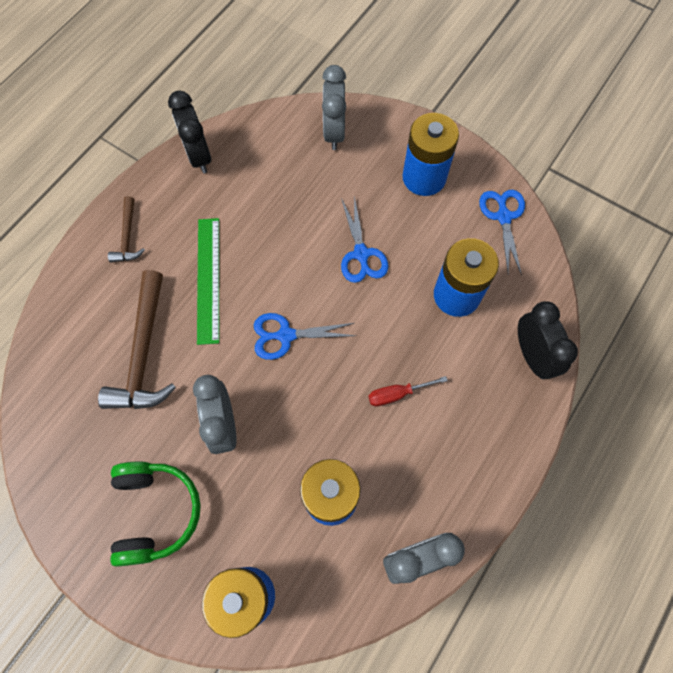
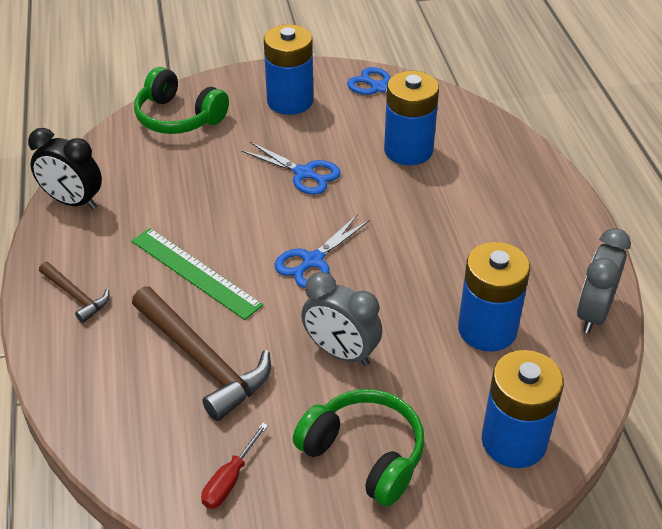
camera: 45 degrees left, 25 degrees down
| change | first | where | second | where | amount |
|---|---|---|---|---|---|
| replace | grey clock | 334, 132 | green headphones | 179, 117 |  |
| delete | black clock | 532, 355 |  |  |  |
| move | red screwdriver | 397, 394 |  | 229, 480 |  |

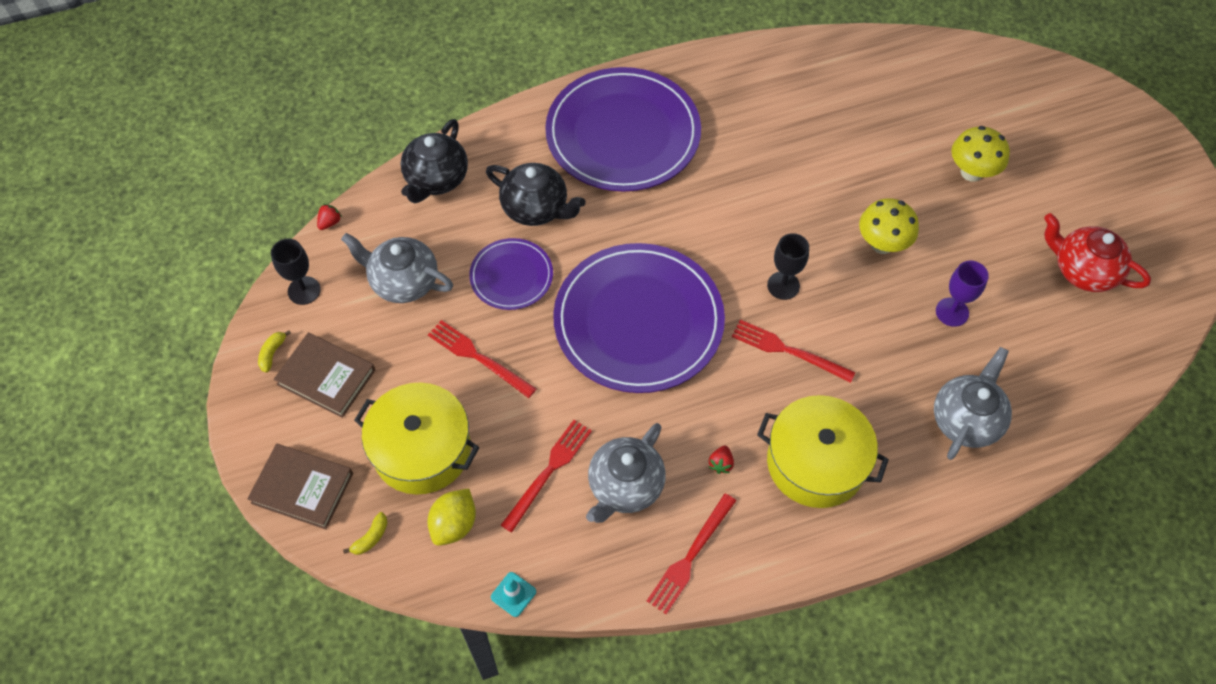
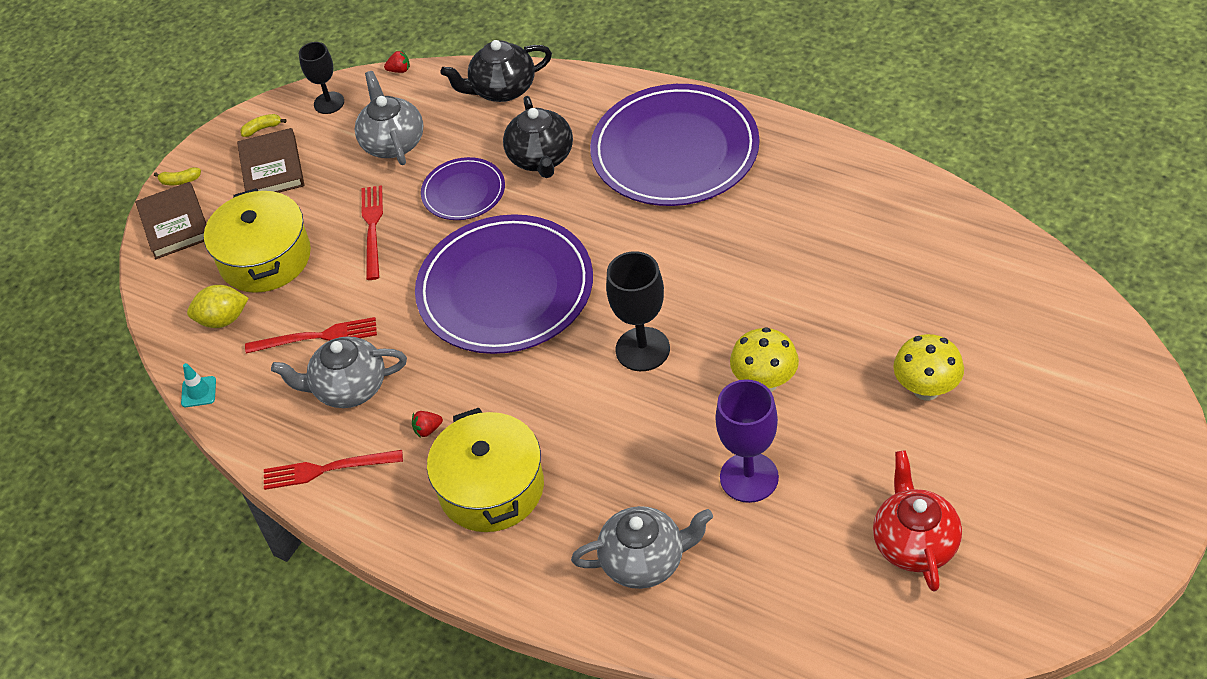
camera: 55 degrees right, 10 degrees down
| change | first | where | second | where | amount |
|---|---|---|---|---|---|
| resize | black goblet | 783, 285 |  | 642, 349 | x1.51 |
| resize | purple goblet | 952, 312 |  | 749, 477 | x1.51 |
| delete | red fork | 788, 351 |  |  |  |
| move | yellow banana | 371, 537 |  | 180, 181 |  |

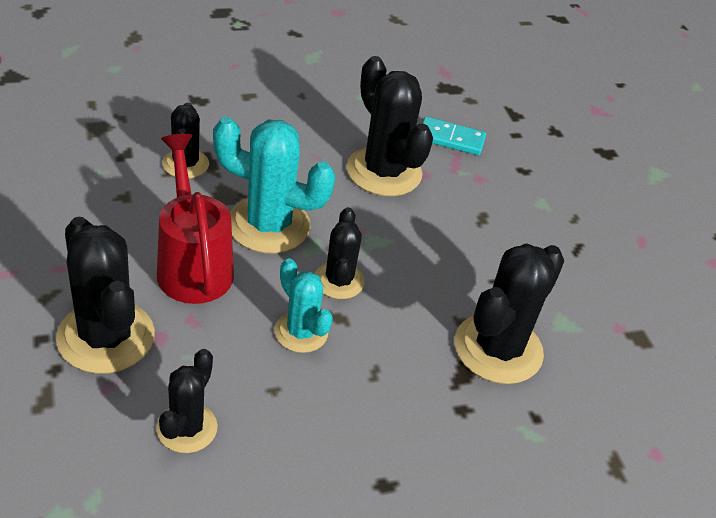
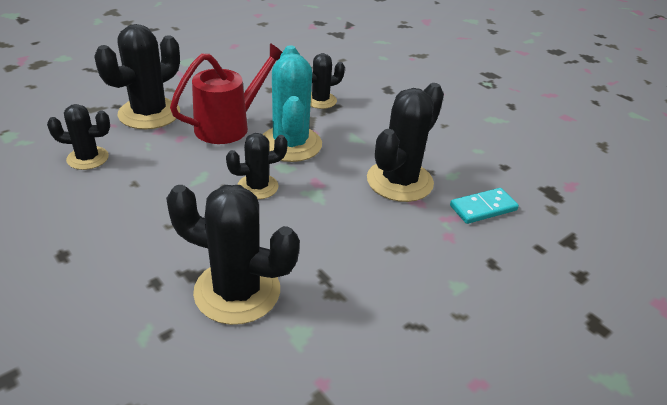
camera: 70 degrees right, 5 degrees down
| change | first | where | second | where | amount |
|---|---|---|---|---|---|
| rotate | turquoise domino | 451, 139 |  | 483, 208 | 75 degrees clockwise |
| delete | turquoise cactus | 301, 332 |  |  |  |

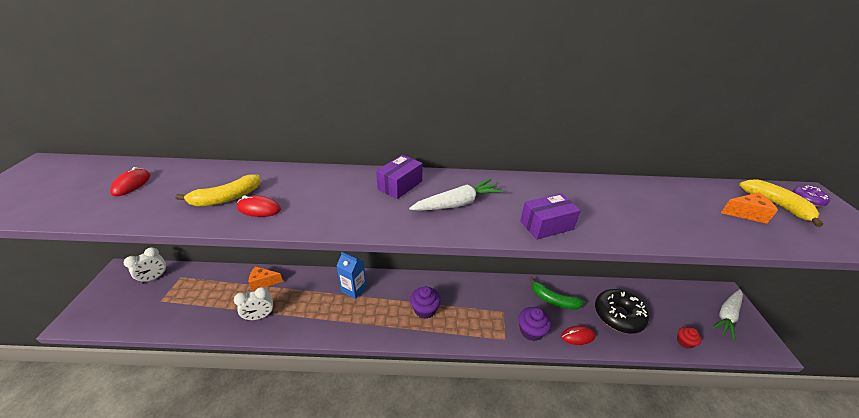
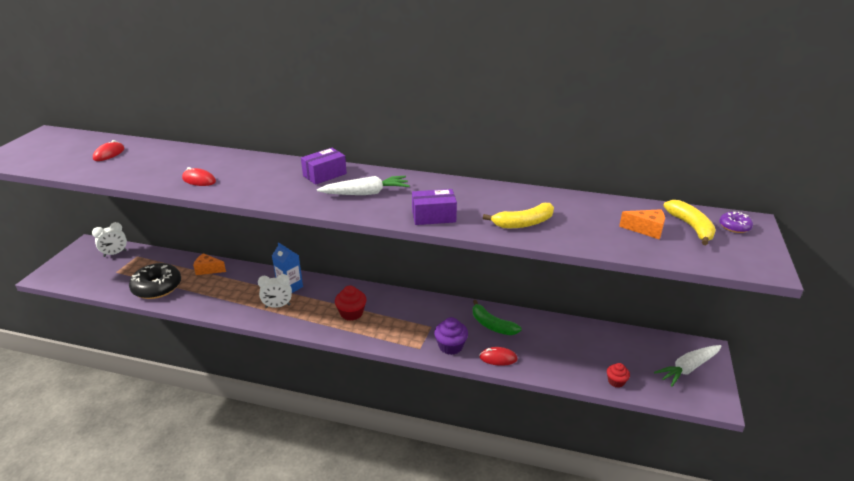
camera: 15 degrees right, 5 degrees down
| change | first | where | second | where | amount |
|---|---|---|---|---|---|
| move | yellow banana | 226, 198 |  | 523, 223 |  |
| recolor | purple cupcake | 425, 309 | red cupcake | 351, 313 |  |
| move | white clock | 260, 316 |  | 278, 306 |  |
| move | black donut | 618, 315 |  | 157, 287 |  |

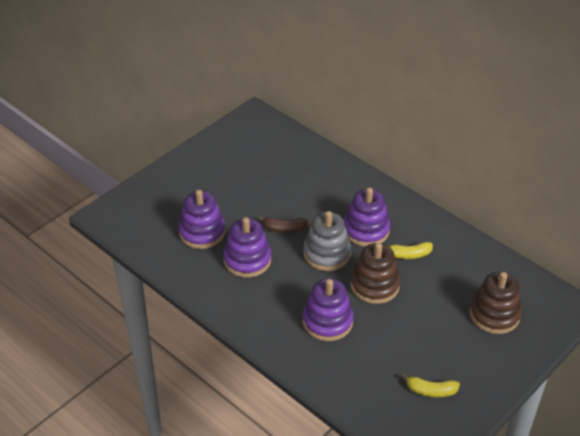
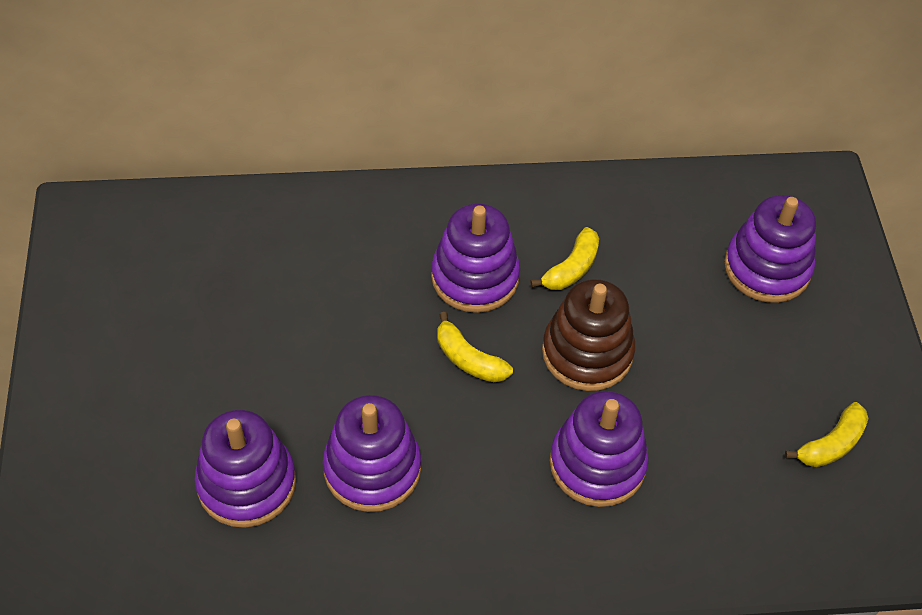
camera: 50 degrees left, 10 degrees up
| change | first | where | second | where | amount |
|---|---|---|---|---|---|
| replace | grey stacking toy | 327, 254 | yellow banana | 468, 359 |  |
| delete | brown banana | 284, 229 |  |  |  |
| recolor | brown stacking toy | 494, 315 | purple stacking toy | 767, 268 |  |

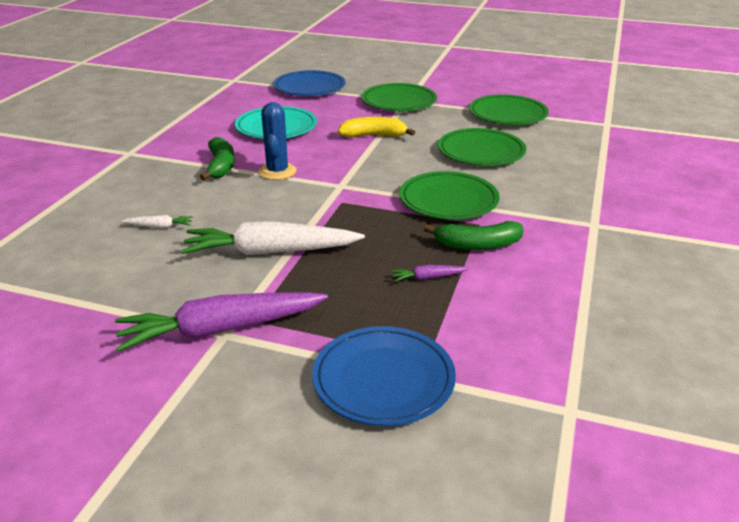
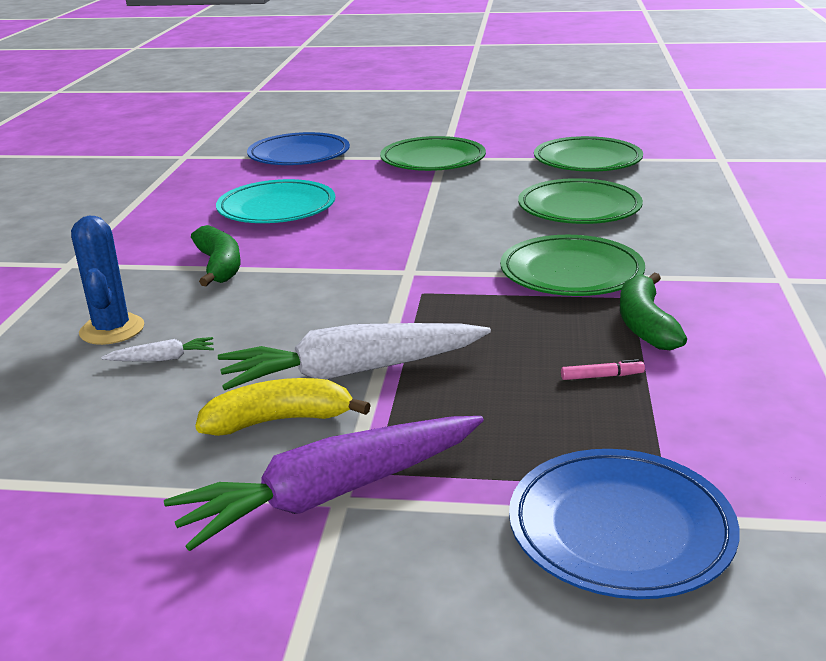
camera: 10 degrees left, 5 degrees down
| change | first | where | second | where | amount |
|---|---|---|---|---|---|
| move | blue cactus | 277, 171 |  | 112, 330 |  |
| move | yellow banana | 374, 136 |  | 279, 421 |  |
| rotate | green banana | 477, 245 |  | 645, 324 | 105 degrees clockwise |
| replace | purple carrot | 428, 278 | pink marker | 602, 376 |  |

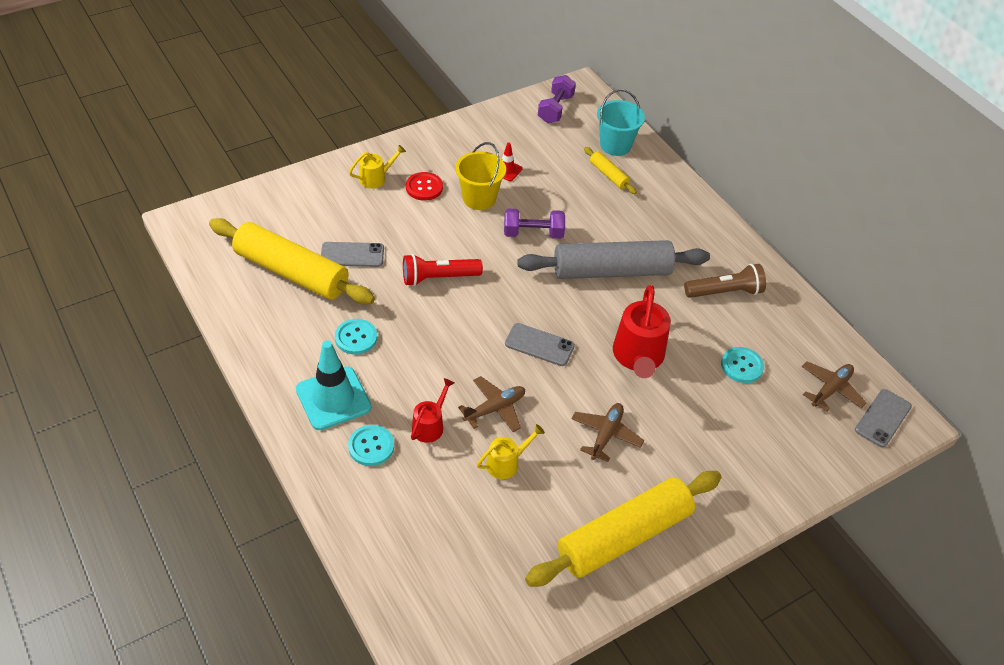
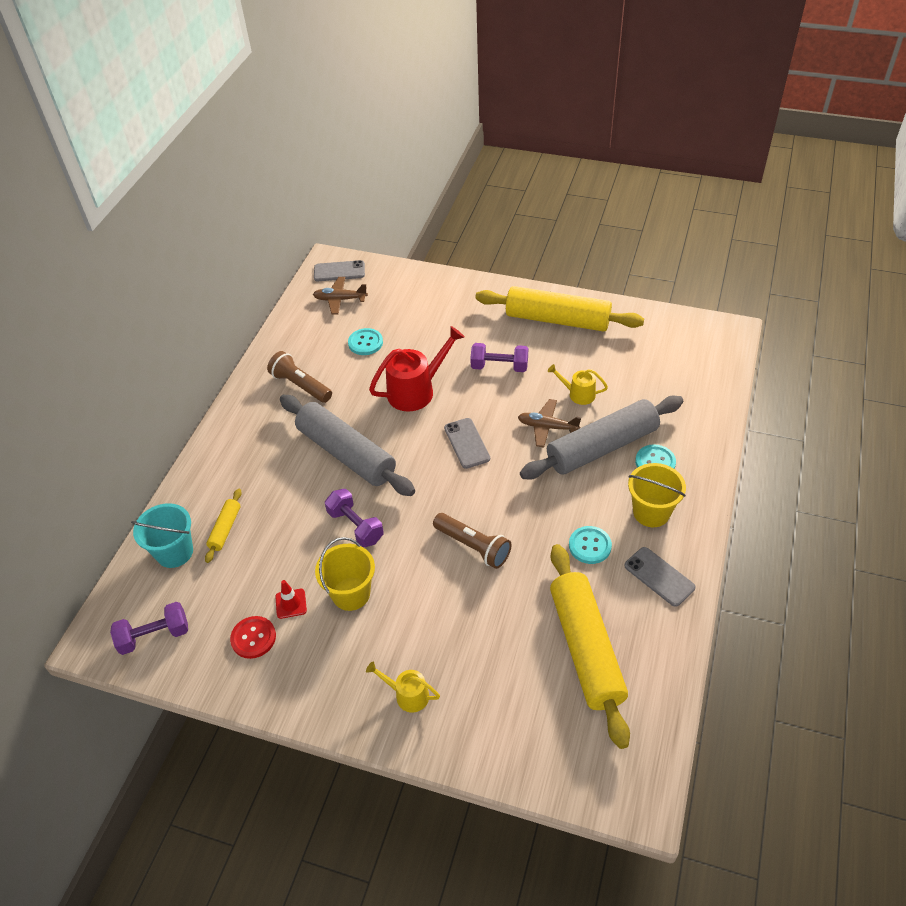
camera: 125 degrees left, 0 degrees up
| change | first | where | second | where | amount |
|---|---|---|---|---|---|
| move | red button | 424, 187 |  | 253, 638 |  |
| move | grey phone | 352, 255 |  | 659, 576 |  |
| recolor | red flashlight | 438, 278 | brown flashlight | 473, 546 |  |
| replace | turquoise traffic cone | 333, 398 | yellow bucket | 651, 512 |  |
| replace | red watering can | 430, 425 | grey rolling pin | 602, 447 |  |
| replace | brown plane | 606, 435 | purple dumbbell | 499, 367 |  |

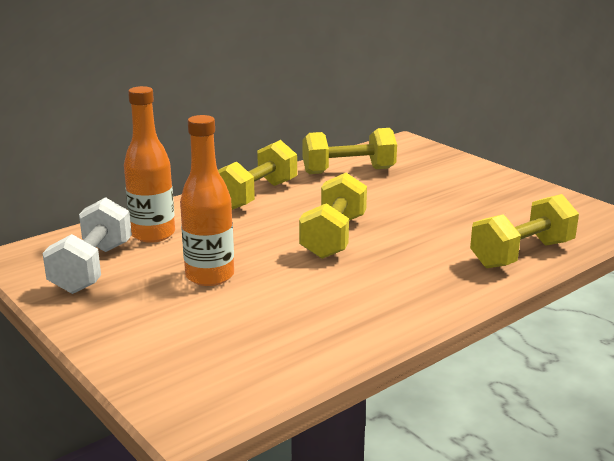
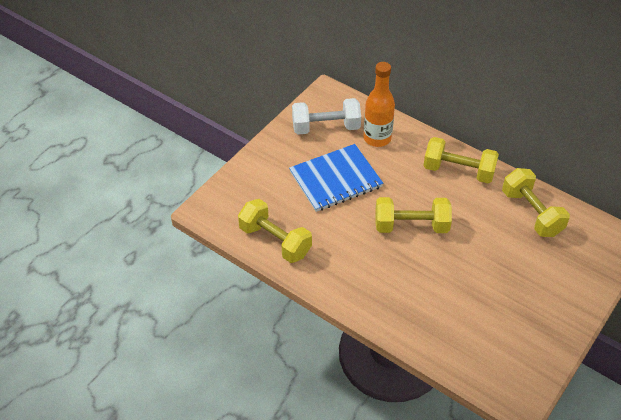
camera: 75 degrees right, 25 degrees up
| change | first | where | second | where | amount |
|---|---|---|---|---|---|
| replace | orange bottle | 210, 276 | blue notebook | 335, 179 |  |
| move | yellow dumbbell | 522, 254 |  | 275, 241 |  |

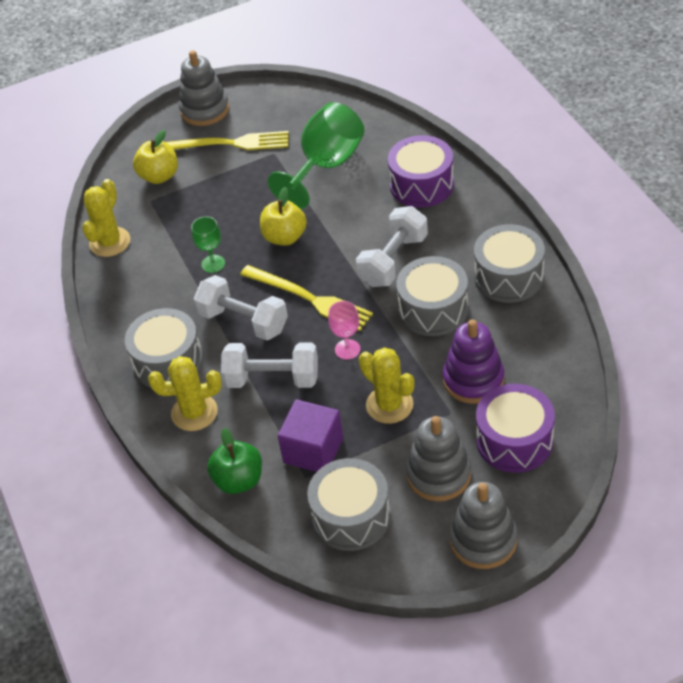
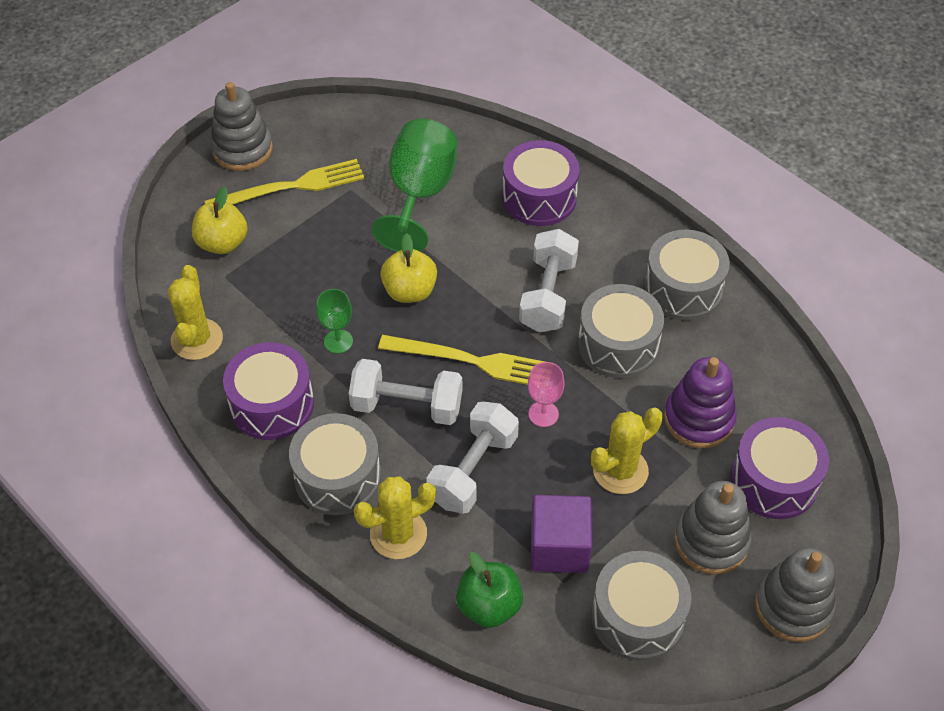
camera: 25 degrees left, 5 degrees up
| change | first | where | second | where | amount |
|---|---|---|---|---|---|
| rotate | white dumbbell | 272, 379 |  | 473, 470 | 45 degrees counterclockwise |
| rotate | yellow cactus | 389, 405 |  | 620, 470 | 60 degrees counterclockwise |
| insert |  |  | purple drum | 272, 404 |  |

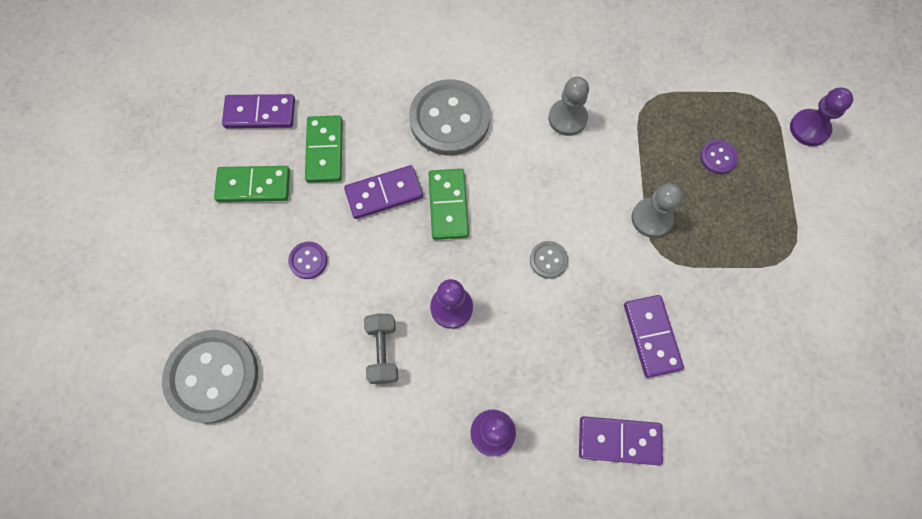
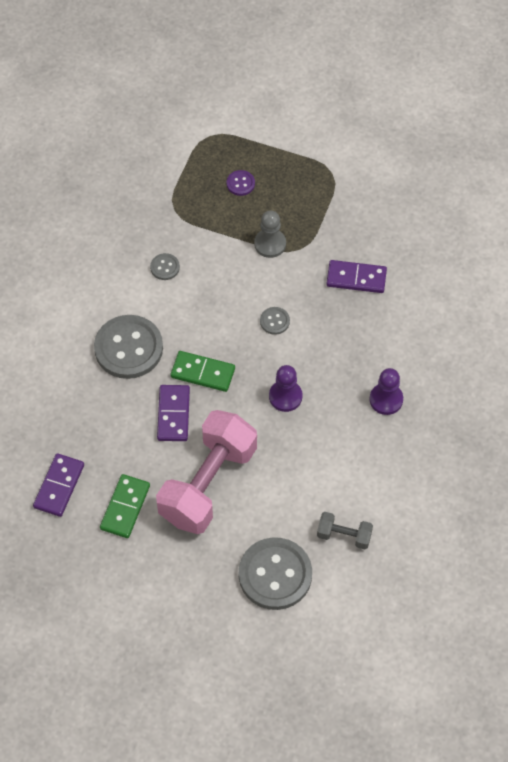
camera: 70 degrees left, 10 degrees down
| change | first | where | second | where | amount |
|---|---|---|---|---|---|
| replace | grey pawn | 567, 118 | grey button | 165, 267 |  |
| delete | purple pawn | 809, 128 |  |  |  |
| delete | green domino | 325, 150 |  |  |  |
| replace | purple button | 308, 260 | pink dumbbell | 208, 484 |  |
| move | grey dumbbell | 383, 351 |  | 344, 535 |  |
| delete | purple domino | 619, 441 |  |  |  |

